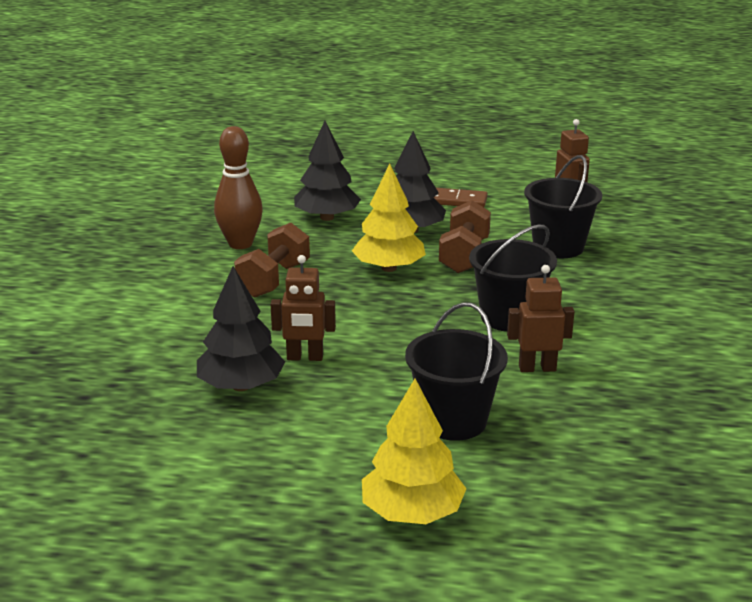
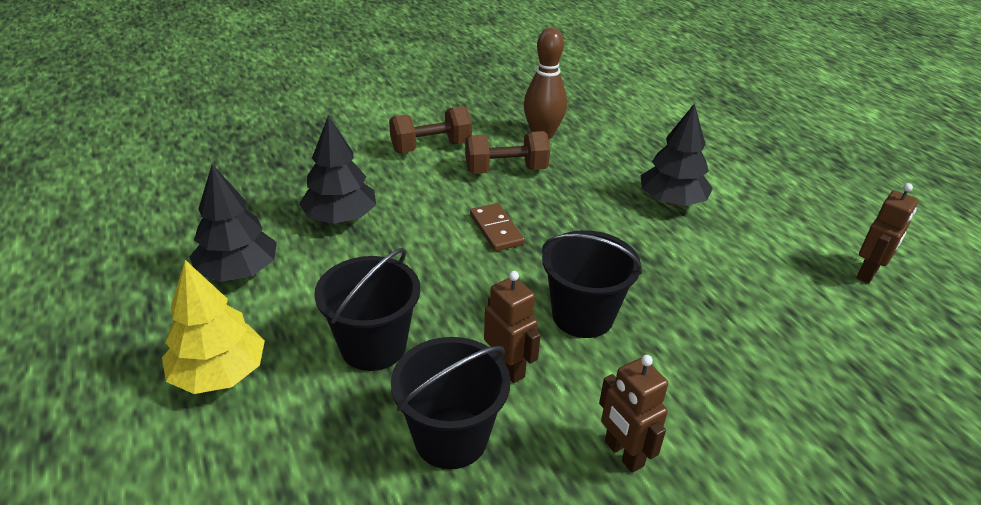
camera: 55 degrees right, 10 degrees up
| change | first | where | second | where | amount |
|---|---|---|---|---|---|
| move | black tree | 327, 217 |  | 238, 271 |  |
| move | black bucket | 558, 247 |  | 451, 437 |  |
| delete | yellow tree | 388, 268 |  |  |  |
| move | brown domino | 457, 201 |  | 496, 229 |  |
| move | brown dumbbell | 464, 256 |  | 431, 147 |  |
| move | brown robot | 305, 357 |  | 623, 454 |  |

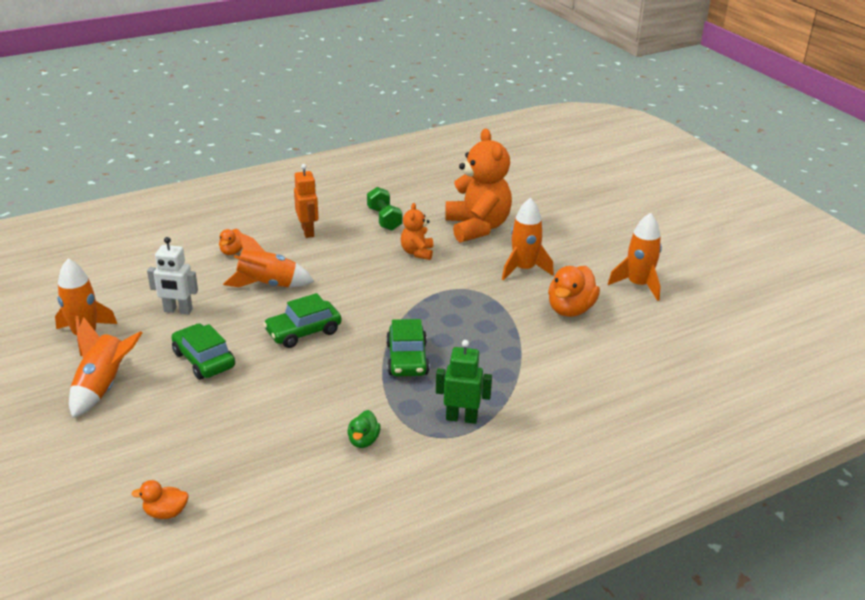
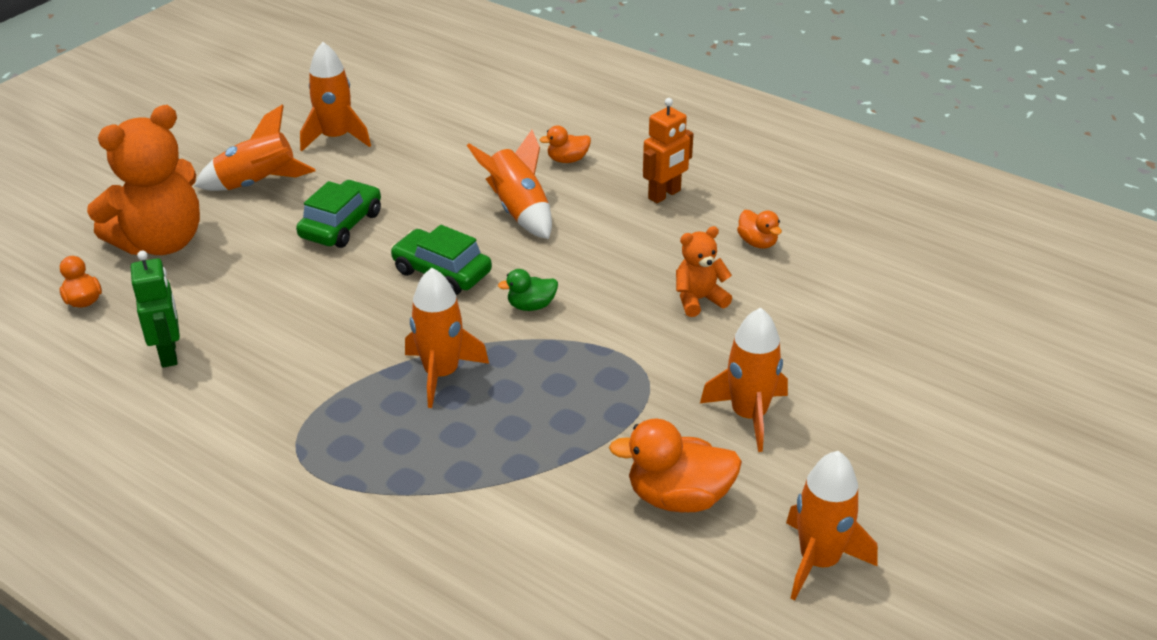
camera: 65 degrees right, 5 degrees up
| change | first | where | second | where | amount |
|---|---|---|---|---|---|
| move | orange teddy bear | 477, 227 |  | 161, 242 |  |
| replace | green dumbbell | 384, 219 | orange duck | 757, 243 |  |
| delete | white robot | 178, 310 |  |  |  |
| replace | green car | 407, 359 | orange rocket | 441, 374 |  |
| move | green robot | 461, 418 |  | 169, 354 |  |
| move | green duck | 363, 441 |  | 531, 306 |  |

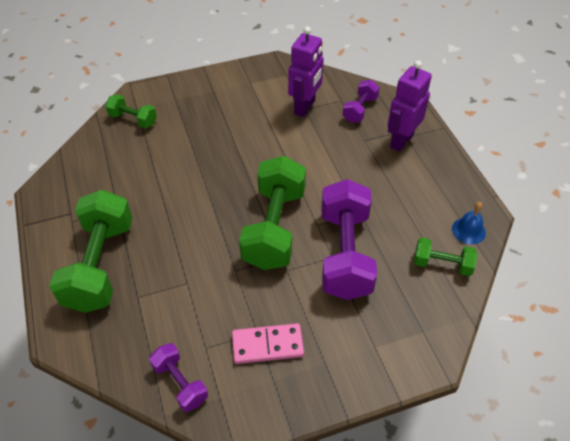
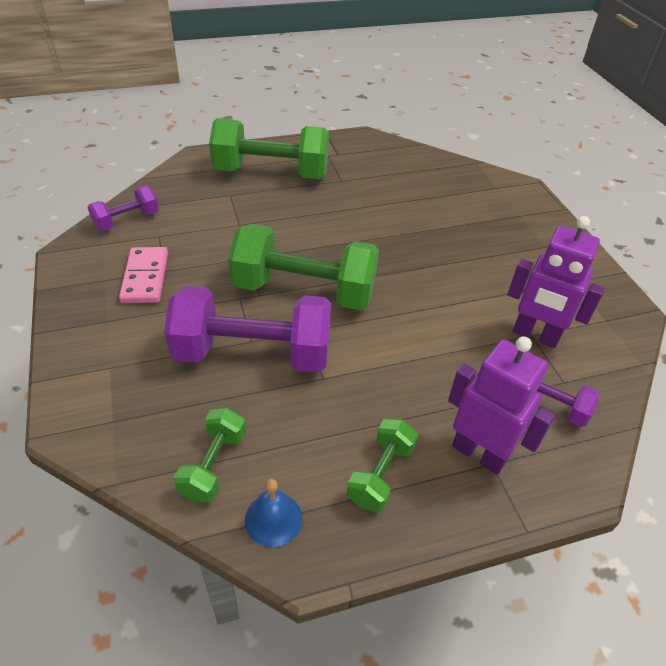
camera: 90 degrees right, 5 degrees down
| change | first | where | second | where | amount |
|---|---|---|---|---|---|
| move | green dumbbell | 133, 119 |  | 380, 474 |  |

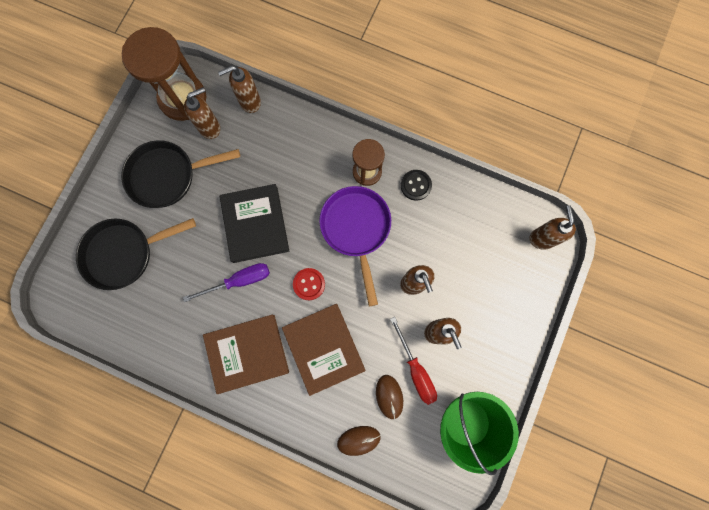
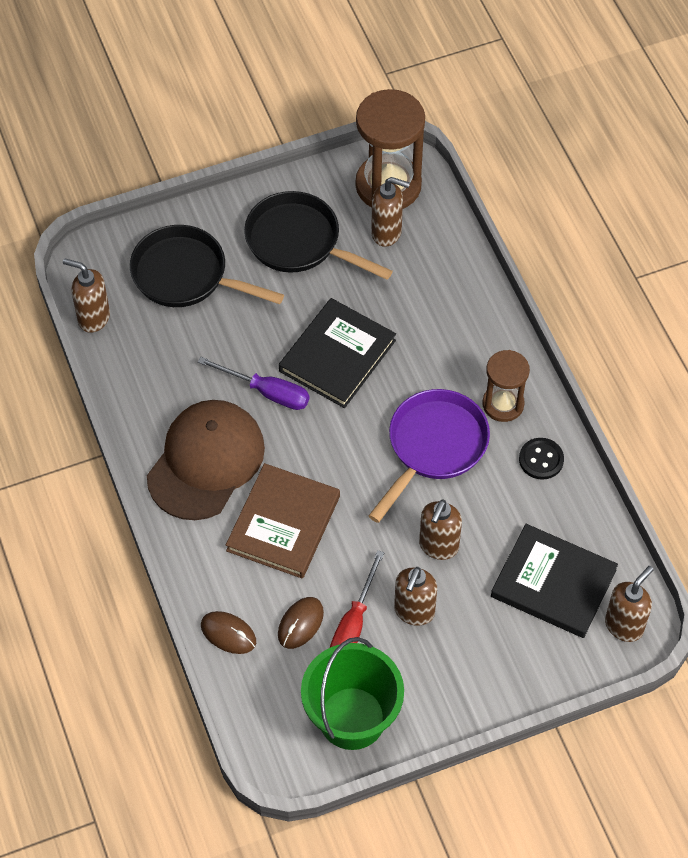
camera: 45 degrees right, 20 degrees down
| change | first | where | second | where | amount |
|---|---|---|---|---|---|
| move | brown soap dispenser | 249, 102 |  | 93, 318 |  |
| delete | red button | 309, 284 |  |  |  |
| replace | brown book | 247, 353 | brown cap | 206, 461 |  |
| insert |  |  | black book | 553, 583 |  |

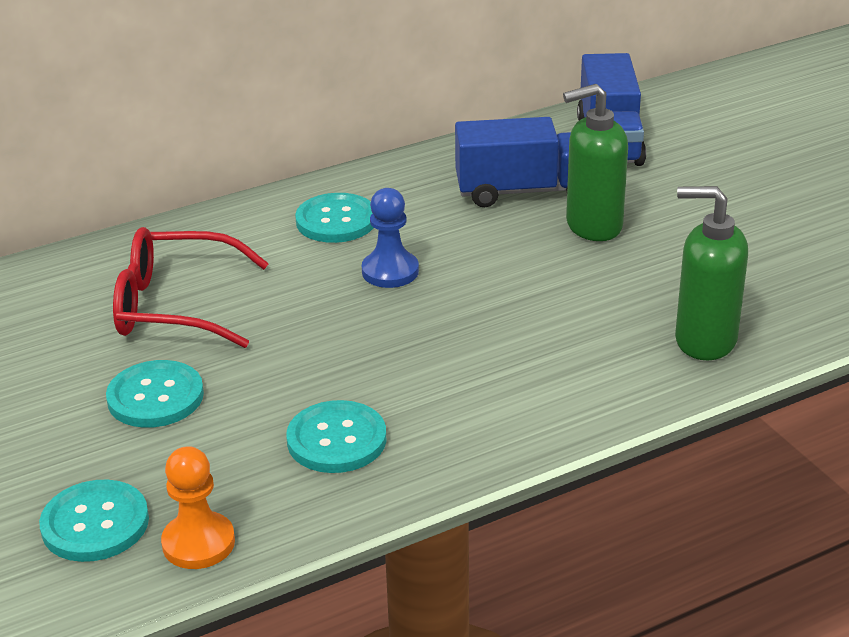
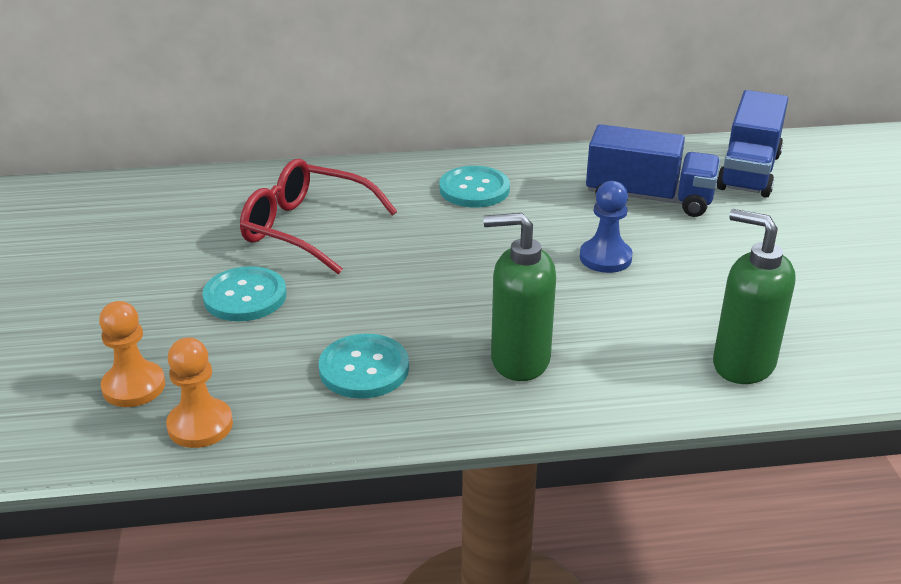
camera: 20 degrees right, 0 degrees up
| change | first | where | second | where | amount |
|---|---|---|---|---|---|
| move | green soap dispenser | 593, 226 |  | 519, 360 |  |
| move | blue pawn | 390, 271 |  | 605, 258 |  |
| replace | turquoise button | 95, 524 | orange pawn | 134, 386 |  |

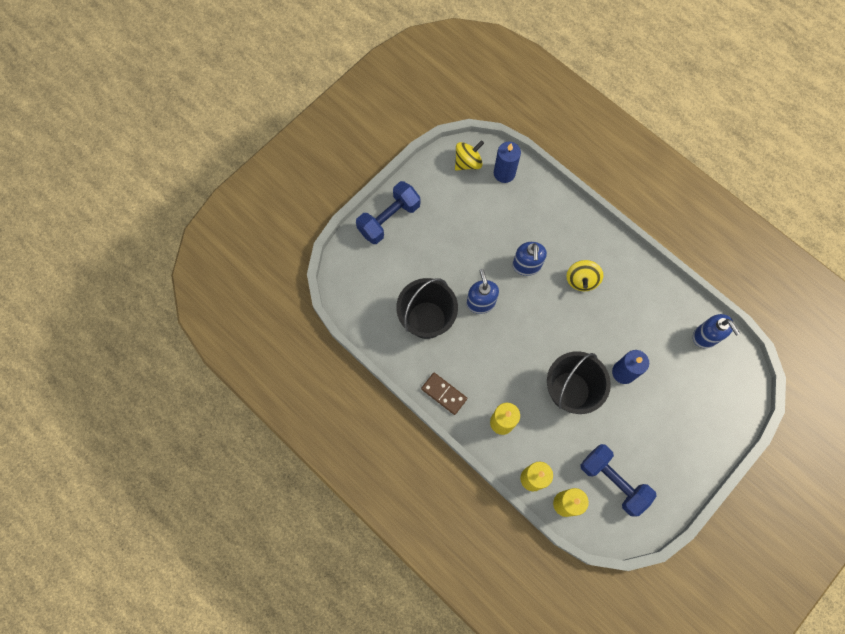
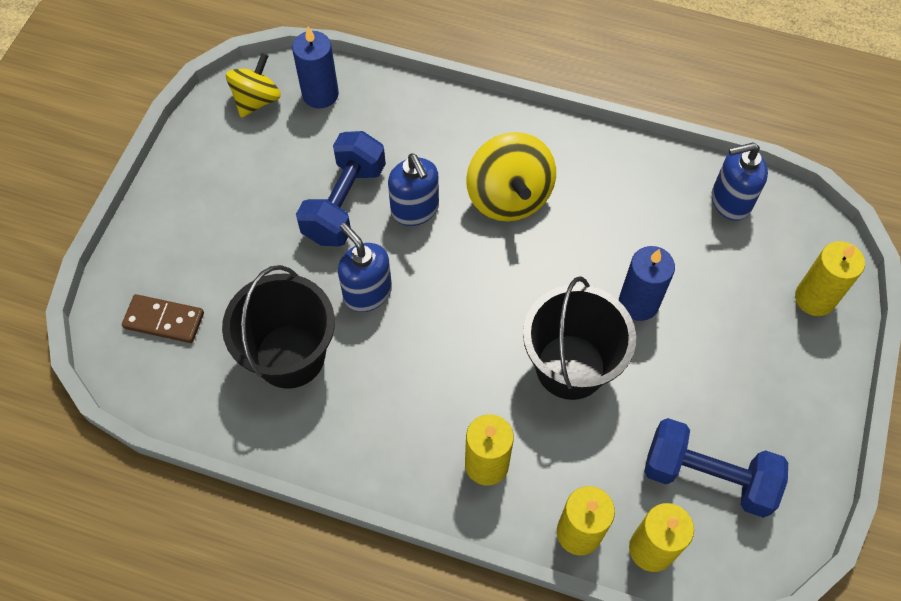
camera: 25 degrees left, 10 degrees down
| change | first | where | second | where | amount |
|---|---|---|---|---|---|
| move | blue dumbbell | 389, 219 |  | 344, 203 |  |
| resize | yellow spinning top | 581, 280 |  | 509, 197 | x1.51 |
| rotate | blue soap dispenser | 705, 336 |  | 730, 201 | 135 degrees clockwise |
| move | brown domino | 444, 394 |  | 164, 320 |  |
| insert |  |  | yellow candle | 814, 298 |  |

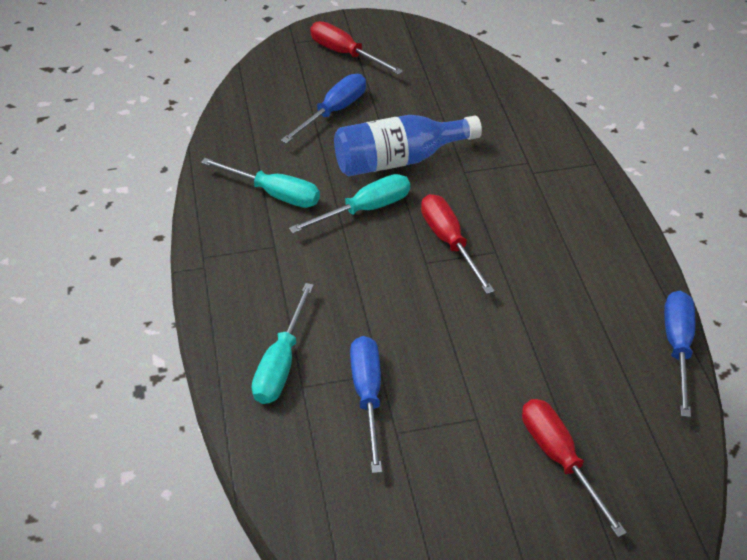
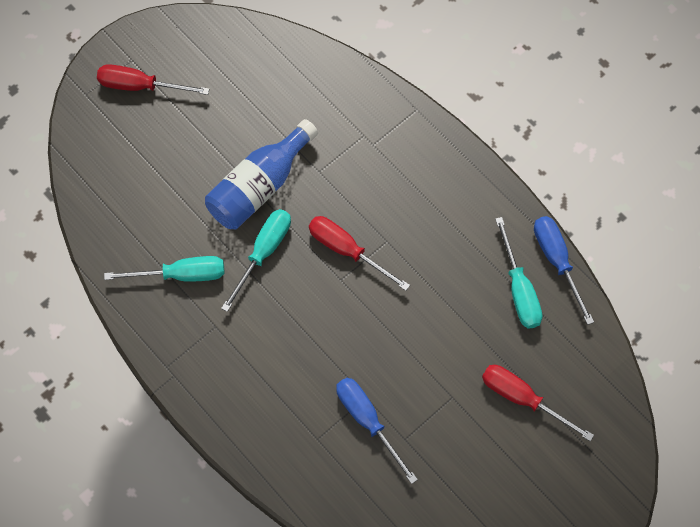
camera: 30 degrees left, 20 degrees up
| change | first | where | second | where | amount |
|---|---|---|---|---|---|
| delete | blue screwdriver | 334, 111 |  |  |  |
| move | turquoise screwdriver | 281, 363 |  | 519, 289 |  |

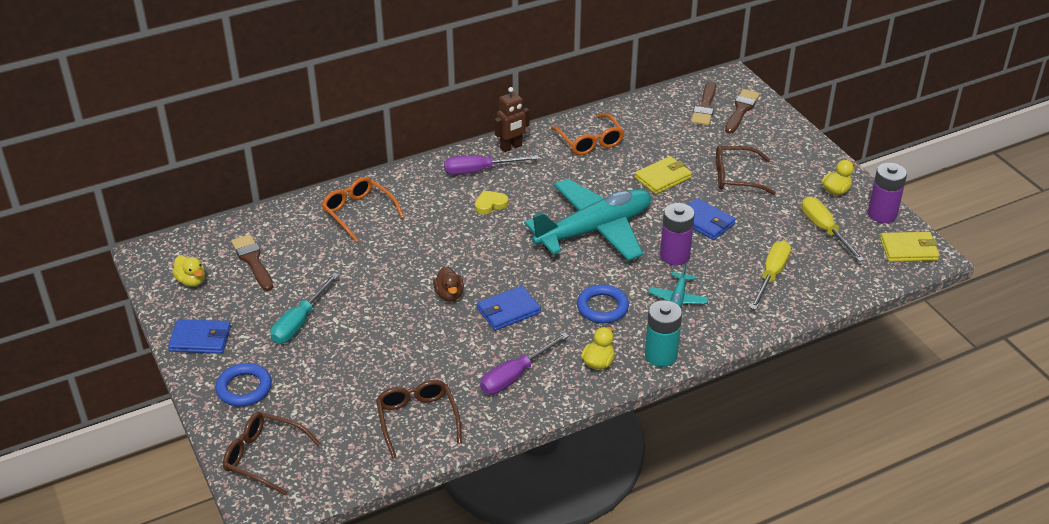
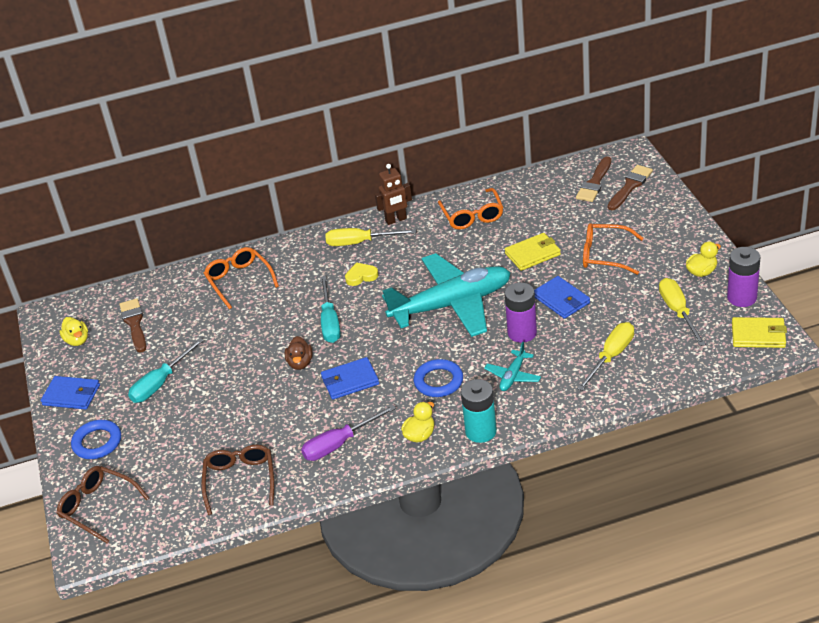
camera: 15 degrees right, 0 degrees up
| change | first | where | second | where | amount |
|---|---|---|---|---|---|
| recolor | brown glasses | 736, 177 | orange glasses | 605, 255 |  |
| recolor | purple screwdriver | 479, 170 | yellow screwdriver | 360, 242 |  |
| insert |  |  | turquoise screwdriver | 330, 322 |  |

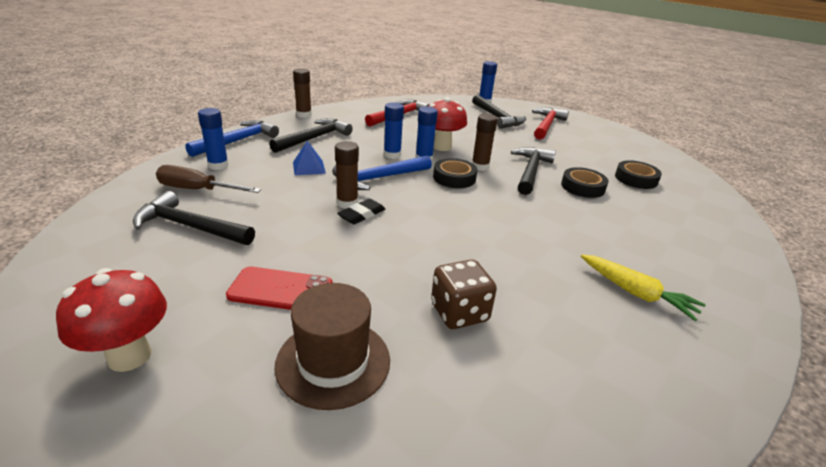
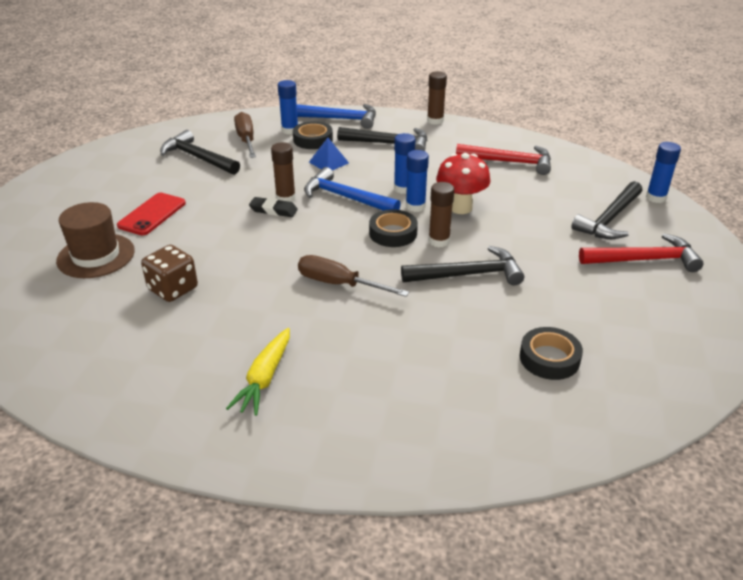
camera: 65 degrees right, 5 degrees up
| change | first | where | second | where | amount |
|---|---|---|---|---|---|
| move | black tape | 582, 187 |  | 313, 140 |  |
| rotate | black hammer | 189, 226 |  | 198, 158 | 45 degrees counterclockwise |
| rotate | red phone | 280, 290 |  | 152, 214 | 45 degrees clockwise |
| delete | red mushroom | 129, 356 |  |  |  |
| insert |  |  | brown screwdriver | 339, 284 |  |

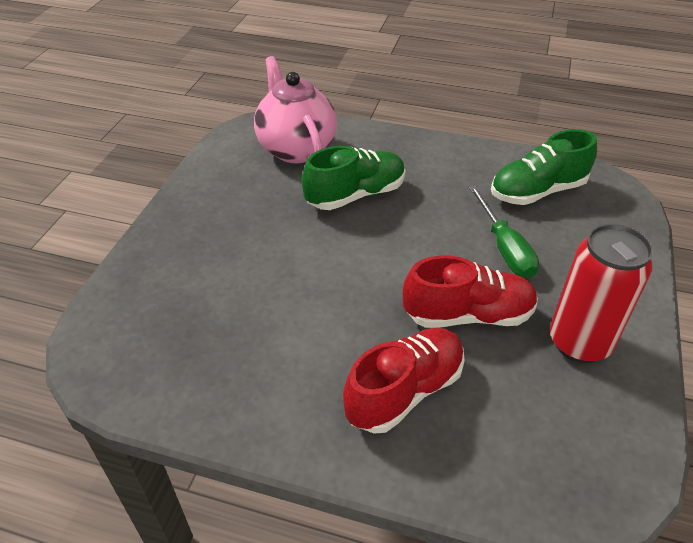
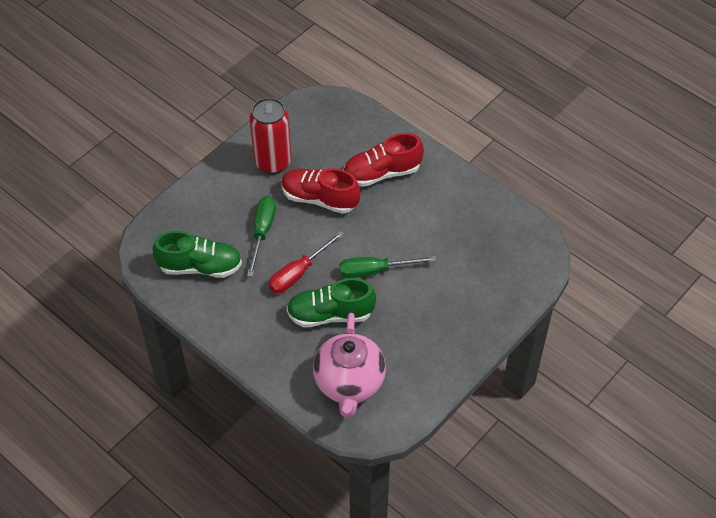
camera: 155 degrees left, 10 degrees up
| change | first | where | second | where | amount |
|---|---|---|---|---|---|
| insert |  |  | red screwdriver | 298, 273 |  |
| insert |  |  | green screwdriver | 375, 271 |  |

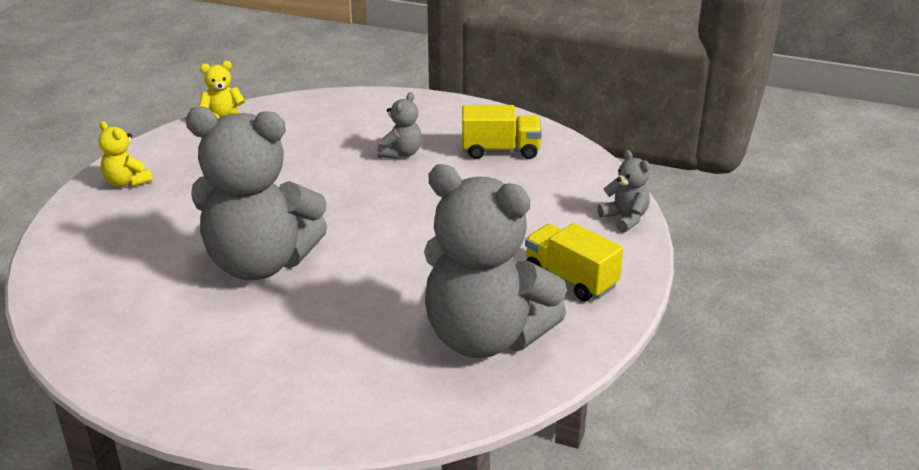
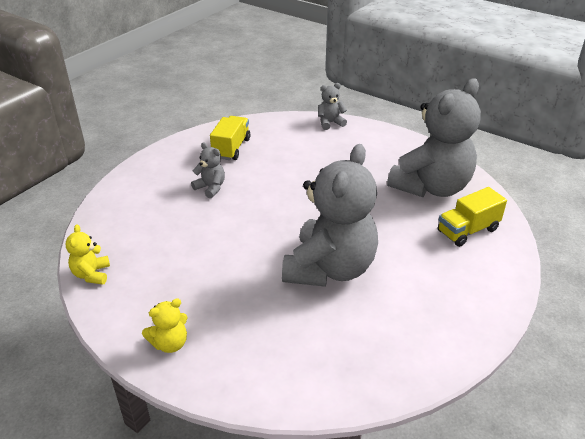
camera: 75 degrees left, 5 degrees up
| change | first | where | second | where | amount |
|---|---|---|---|---|---|
| move | yellow truck | 570, 279 |  | 467, 230 |  |

